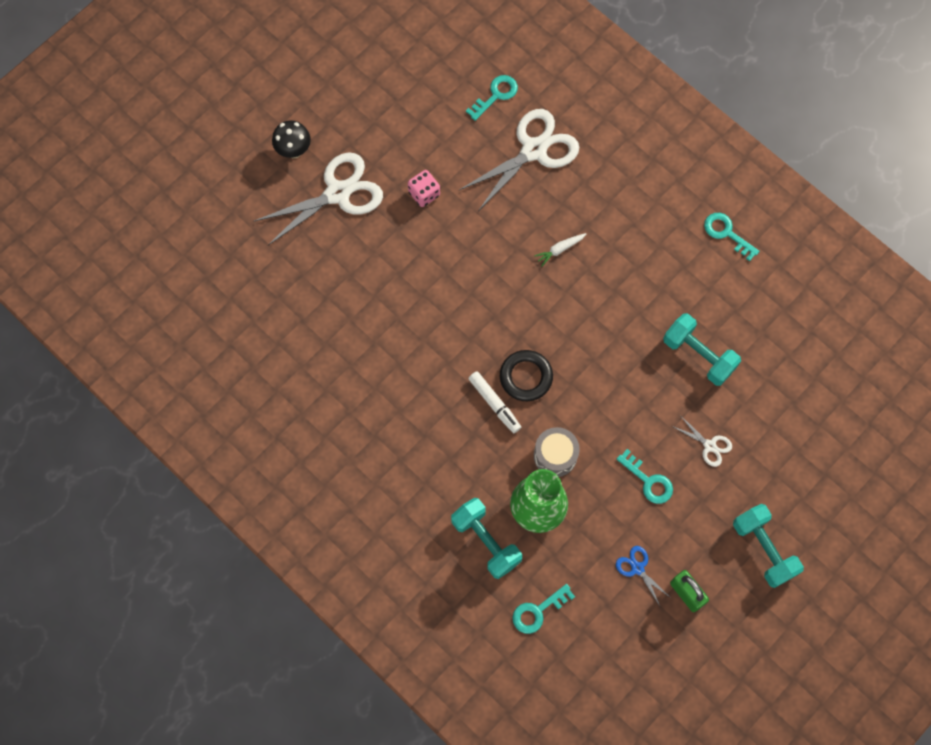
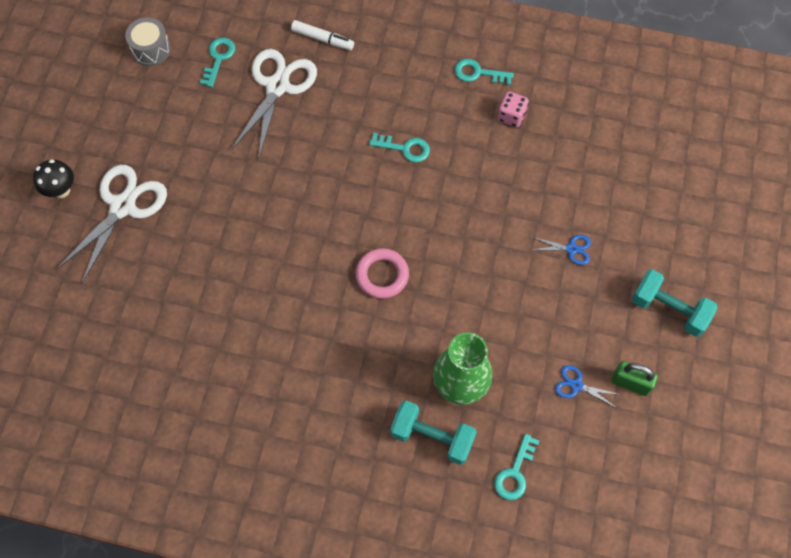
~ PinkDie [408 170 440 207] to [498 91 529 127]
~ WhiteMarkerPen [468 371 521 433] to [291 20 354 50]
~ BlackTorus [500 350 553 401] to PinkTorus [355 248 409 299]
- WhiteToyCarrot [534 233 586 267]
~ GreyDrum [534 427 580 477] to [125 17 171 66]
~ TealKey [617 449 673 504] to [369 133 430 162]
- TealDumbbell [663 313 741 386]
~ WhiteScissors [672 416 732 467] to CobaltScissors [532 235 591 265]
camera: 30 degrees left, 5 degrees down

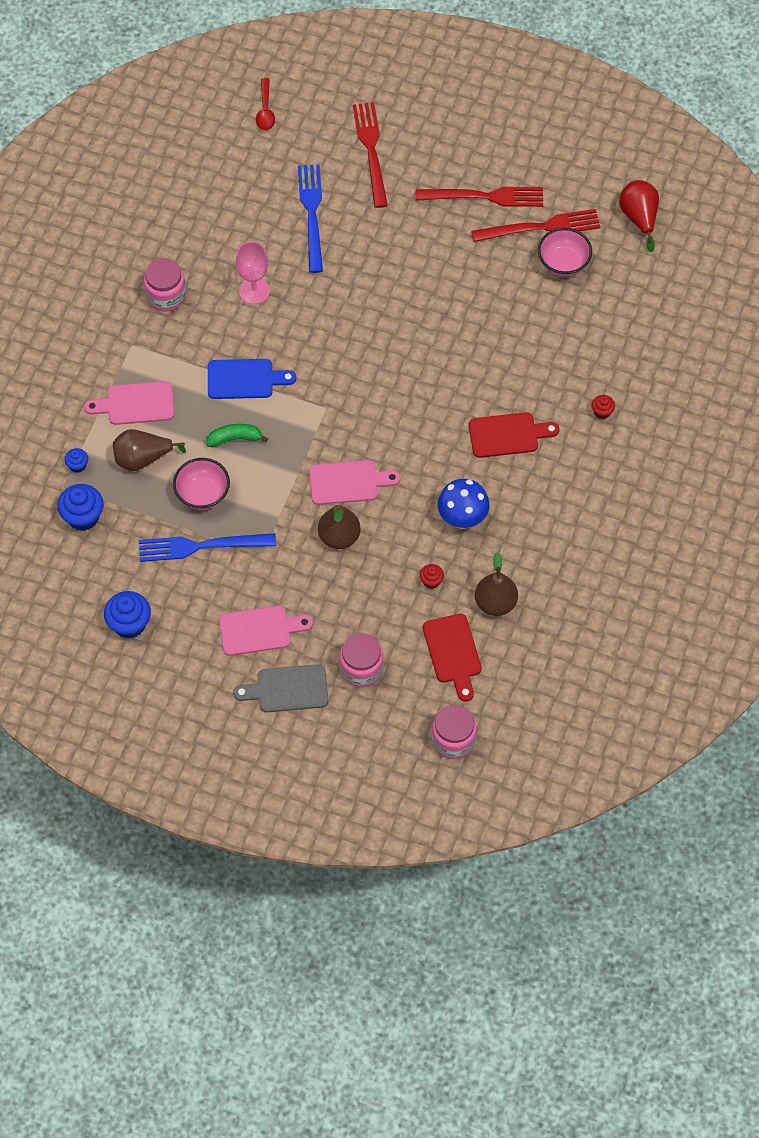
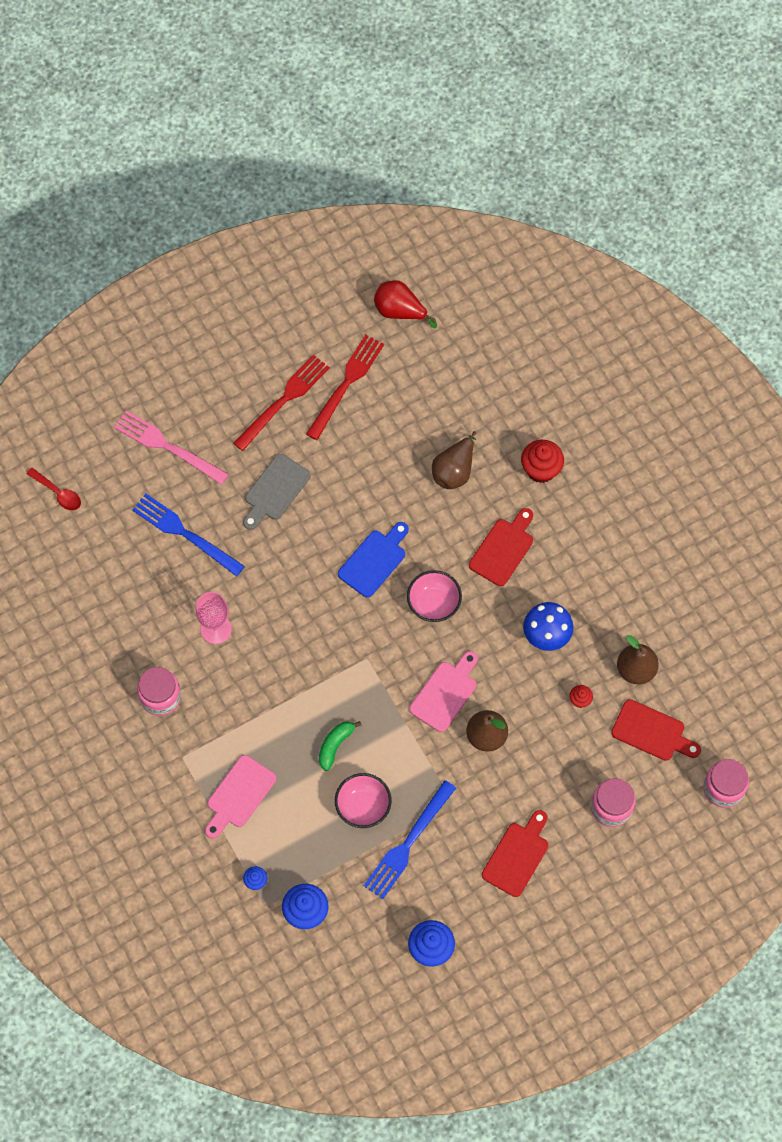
~ BrownPear [113 429 186 471] to [432 431 476 489]
~ CobaltChoppingBoard [208 359 296 399] to [338 522 409 598]
~ PinkChoppingBoard [219 606 313 656] to CrimsonChoppingBoard [482 810 548 897]
~ GreyChoppingBoard [233 664 328 713] to [243 454 311 530]
~ CrimsonFork [353 102 388 208] to PinkFork [114 410 229 485]
~ PinkDeepDish [538 228 592 276] to [407 570 462 622]
~ CrimsonFairyCake [592 395 615 419] = [521 440 564 483] x1.90
camera: 50 degrees left, 5 degrees up

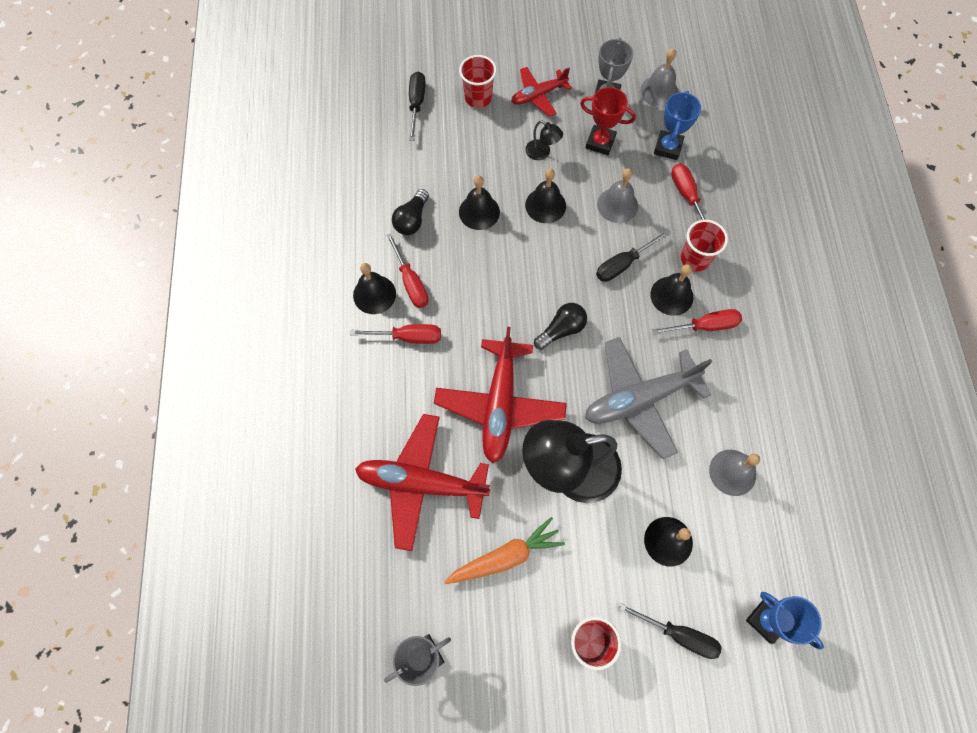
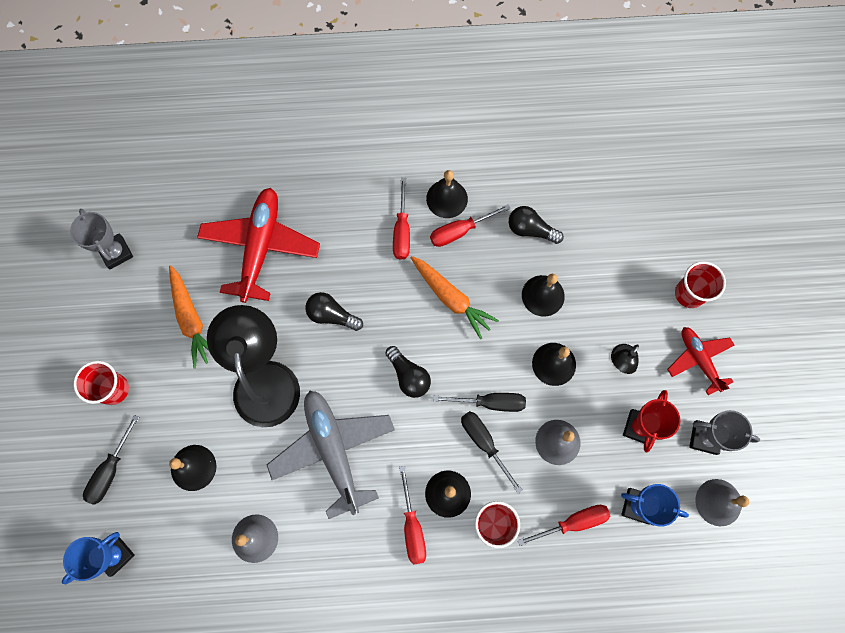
~ BlackHandScrewdriver [409 72 426 141] to [433 393 526 412]
~ CrimsonToyPlane [434 327 567 463] to BlackLightbulb [305 292 363 331]
+ BrightOrangeToyCarrot [410 256 499 339]
camera: 90 degrees right, 5 degrees up

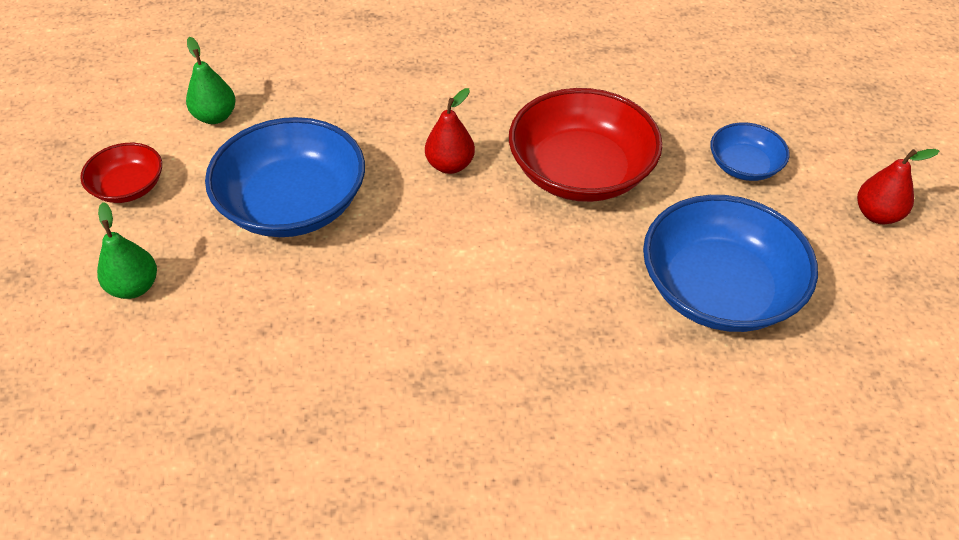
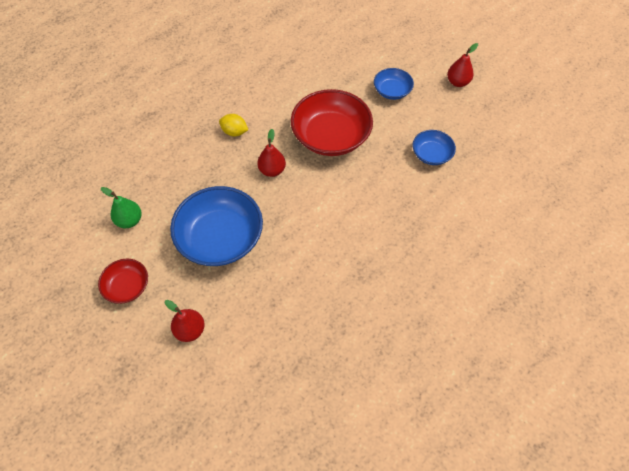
~ GreenPear [97 202 157 299] to CrimsonPear [165 300 205 342]
~ CobaltDeepDish [643 195 818 332] = [413 130 456 165] x0.52
+ YellowToyLemon [219 114 248 137]
camera: 40 degrees left, 10 degrees up

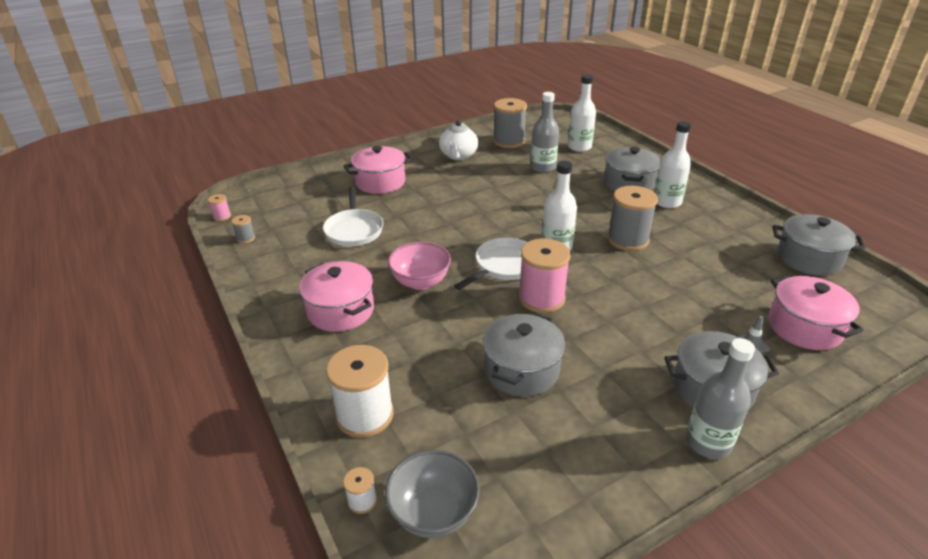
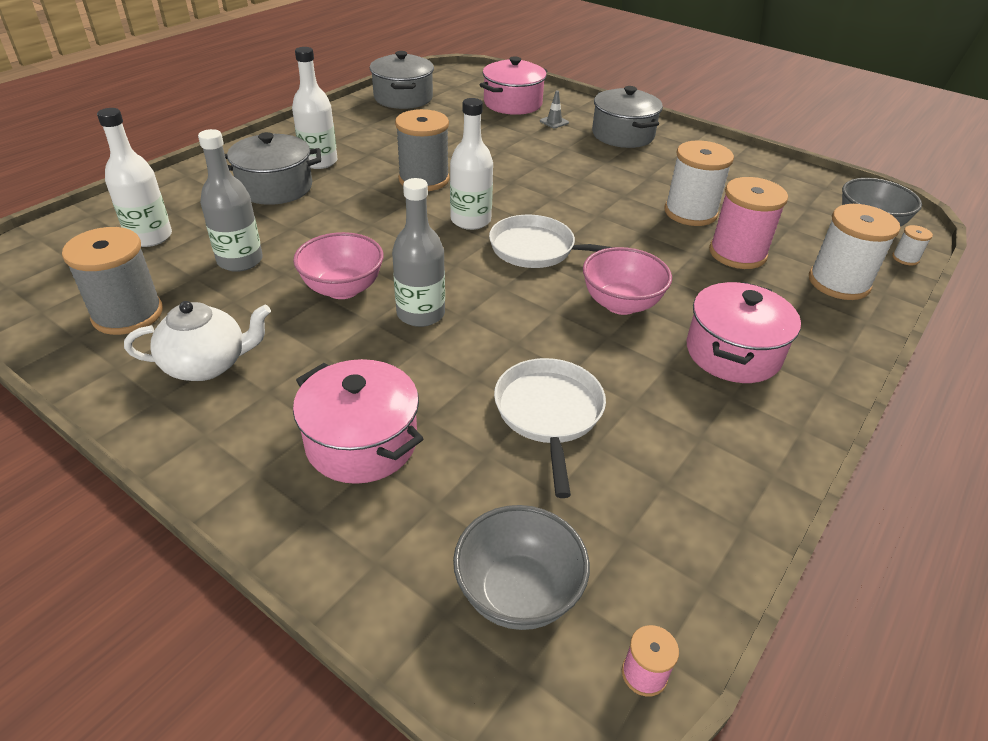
- GreySpool [231 215 255 243]
~ WhiteFryingPan [323 186 383 247] = [494 358 606 498] 60 degrees counterclockwise
~ GreyStockpot [482 312 565 397] to WhiteSpool [664 140 734 226]
~ PinkSpool [518 238 571 313] to [709 177 788 269]
~ GreyFlask [686 338 755 459] to [392 178 445 327]
+ PinkDeepDish [293 232 384 299]
+ GreyDeepDish [453 505 590 630]
camera: 115 degrees left, 5 degrees up

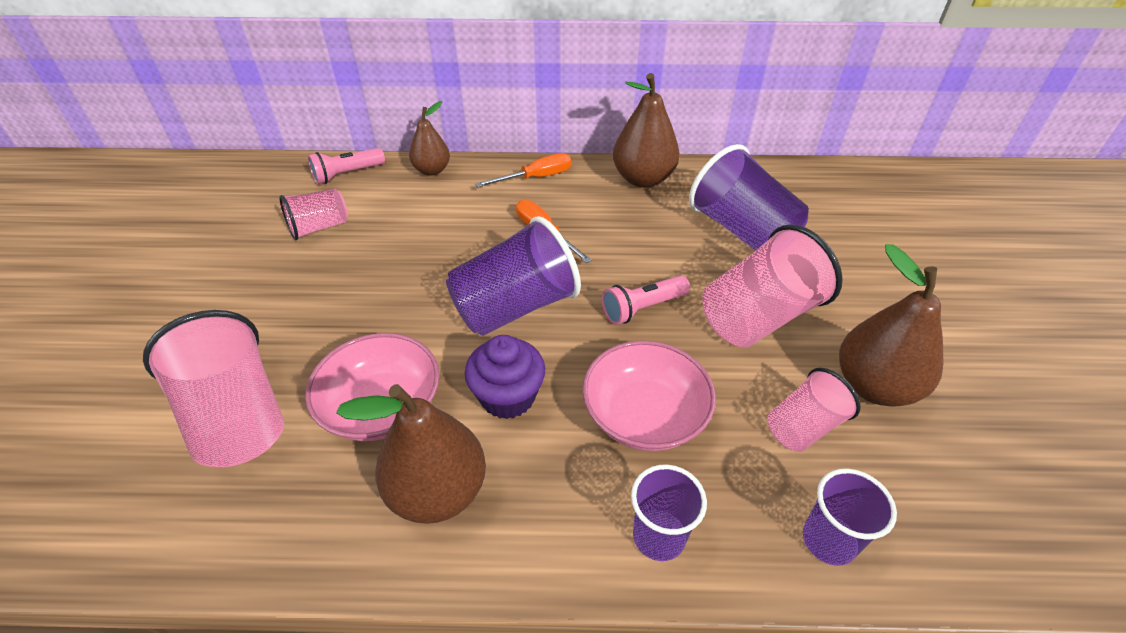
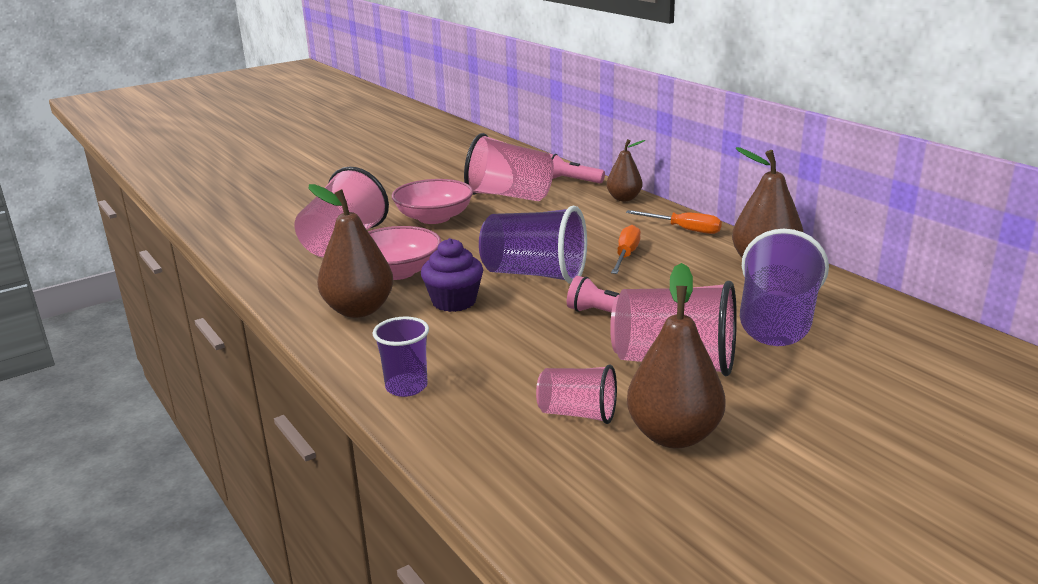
~ PinkTumbler [280 188 348 240] = [464 133 554 201] x1.74
~ PinkDeepDish [582 340 716 451] to [392 179 473 224]
- RoyalPurpleTumbler [803 468 897 566]
camera: 55 degrees right, 20 degrees down

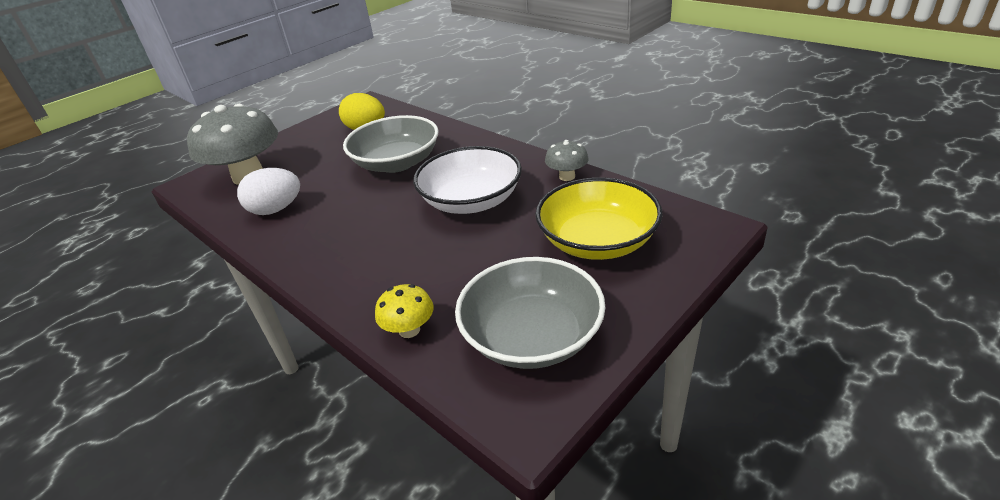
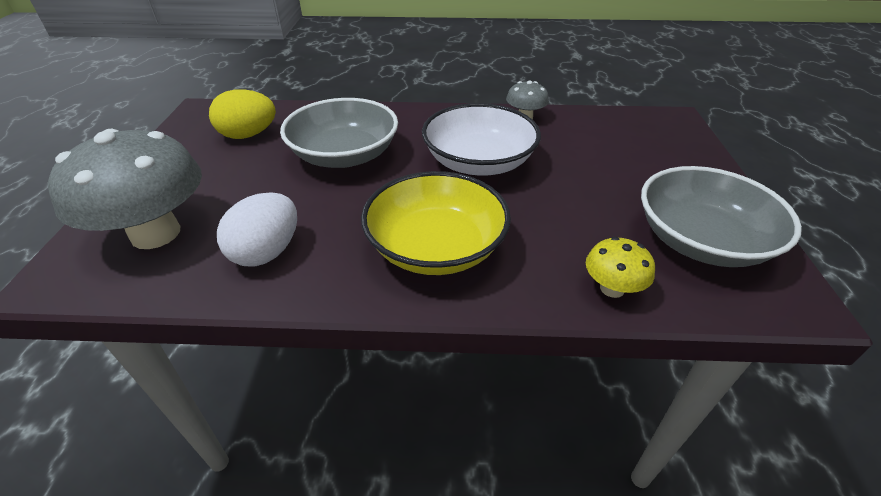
~ YellowDeepDish [535 178 663 260] to [361 171 511 275]
camera: 45 degrees left, 5 degrees up

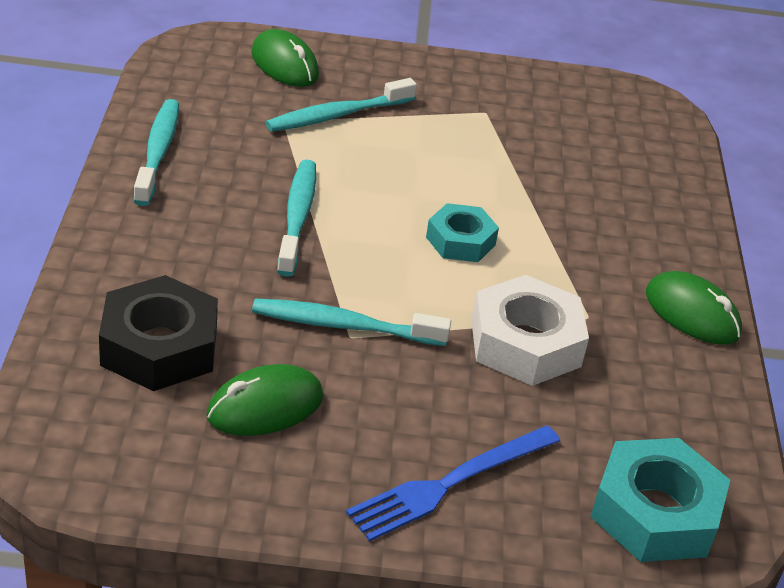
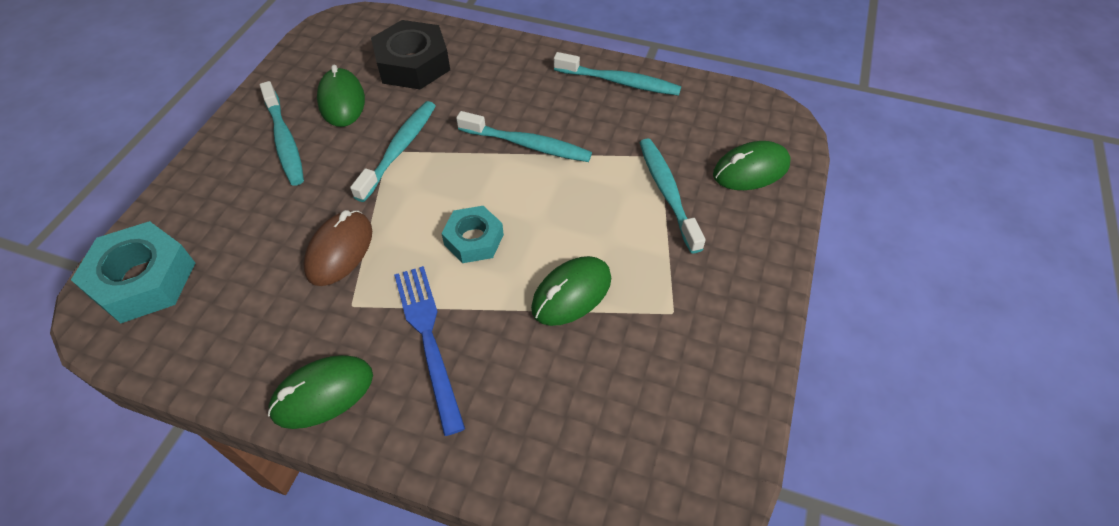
~ CobaltFork [346 426 560 542] to [394 266 465 436]
~ WhiteNut [471 275 589 386] to BrownComputerMouse [303 210 372 286]
+ TealToothbrush [260 81 304 186]
+ GreenComputerMouse [531 256 611 326]
camera: 110 degrees right, 15 degrees up

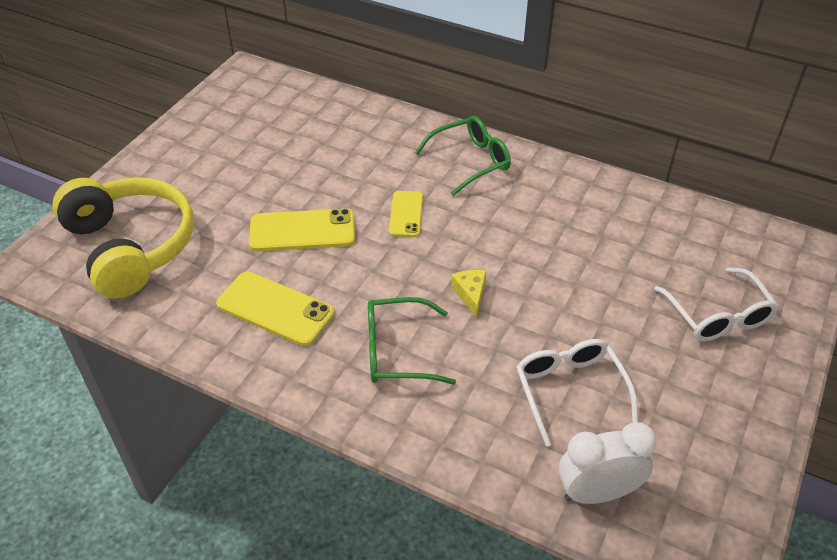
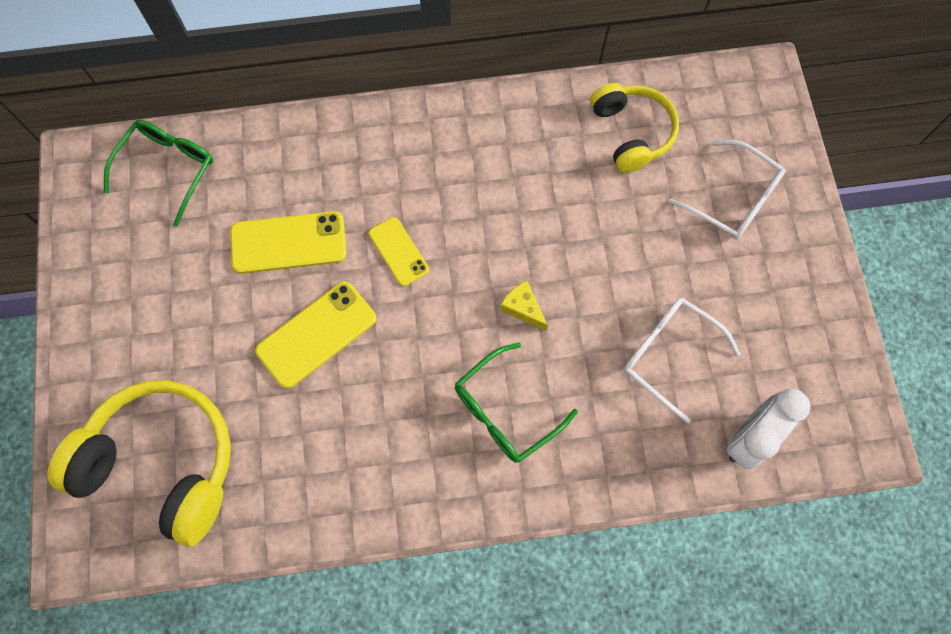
~ YellowPhone [216 271 334 346] to [230 211 347 274]
~ GreenEyeglasses [415 116 511 196] to [104 120 213 227]
+ YellowHeadset [590 83 679 173]
camera: 35 degrees left, 25 degrees up

